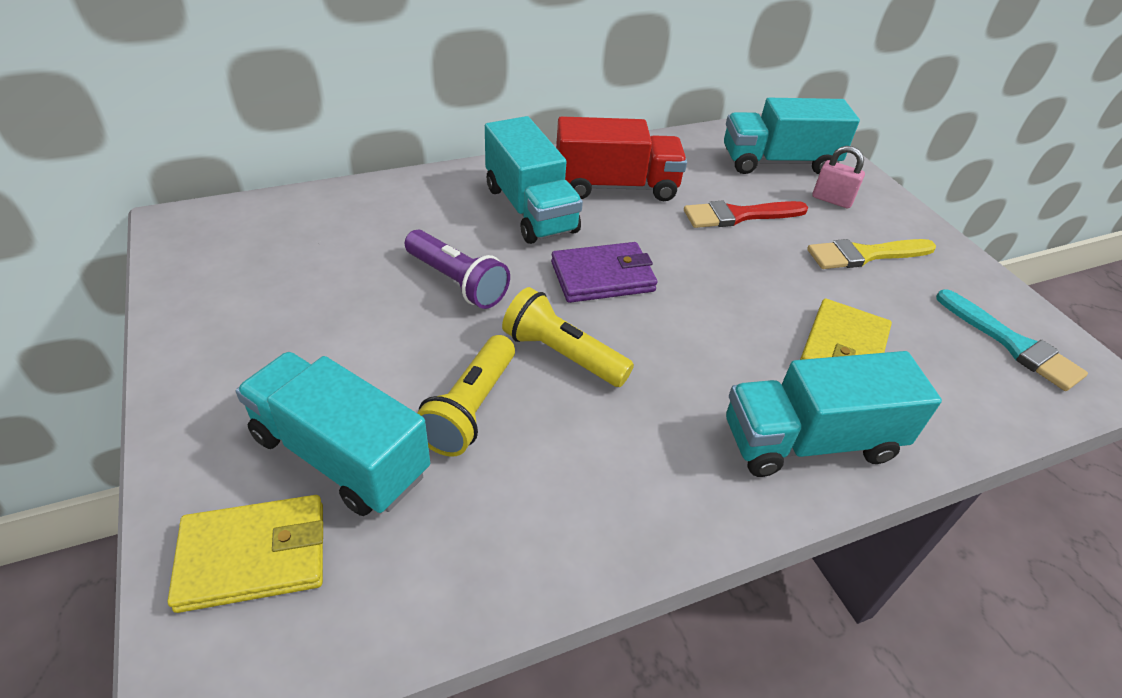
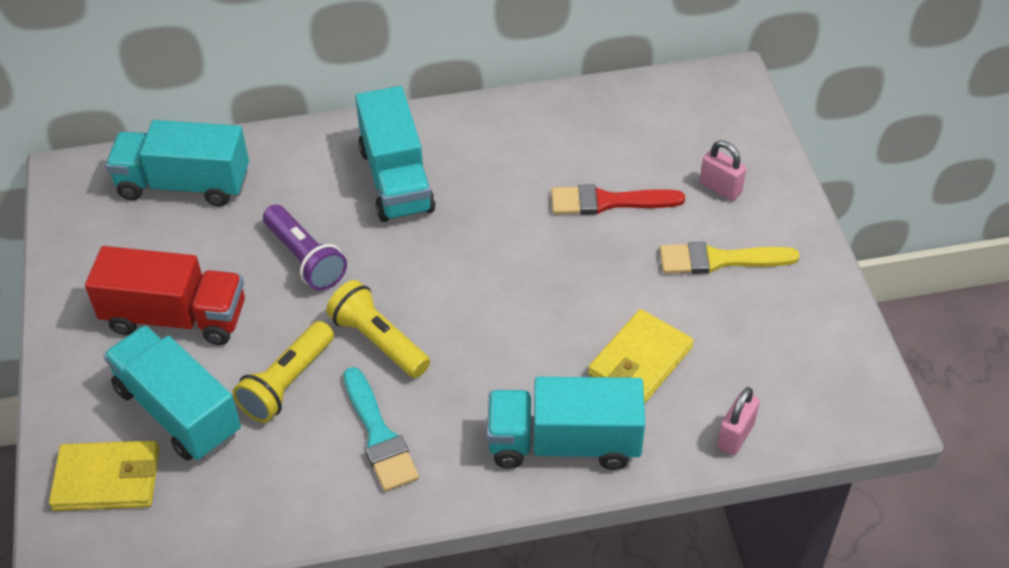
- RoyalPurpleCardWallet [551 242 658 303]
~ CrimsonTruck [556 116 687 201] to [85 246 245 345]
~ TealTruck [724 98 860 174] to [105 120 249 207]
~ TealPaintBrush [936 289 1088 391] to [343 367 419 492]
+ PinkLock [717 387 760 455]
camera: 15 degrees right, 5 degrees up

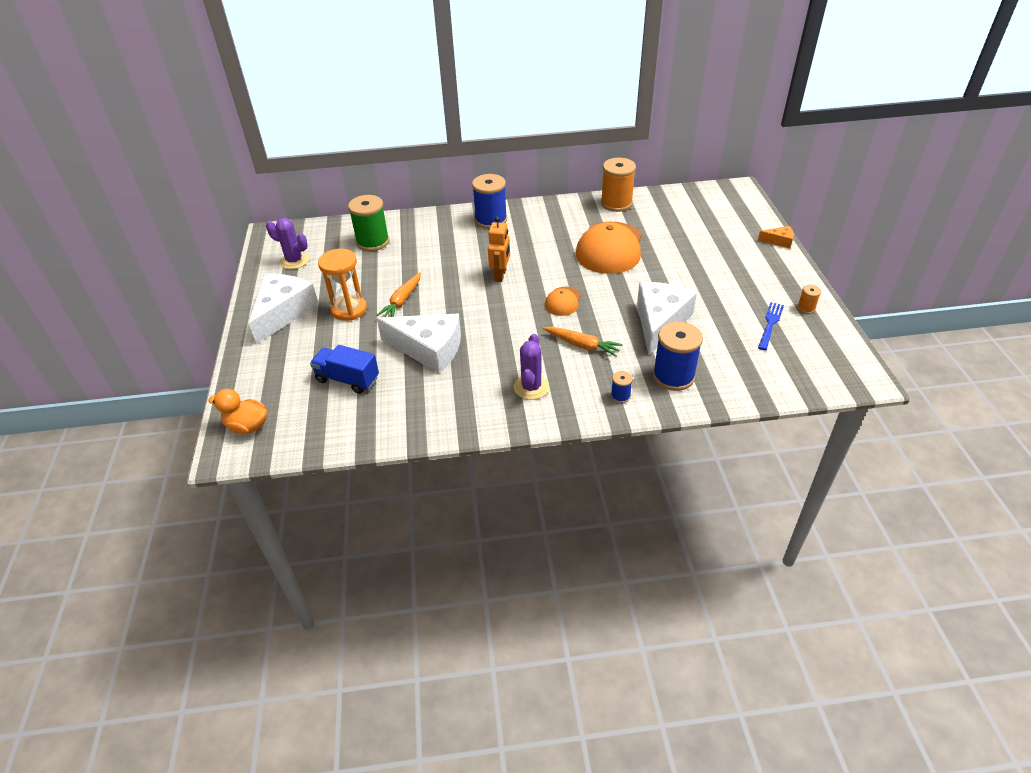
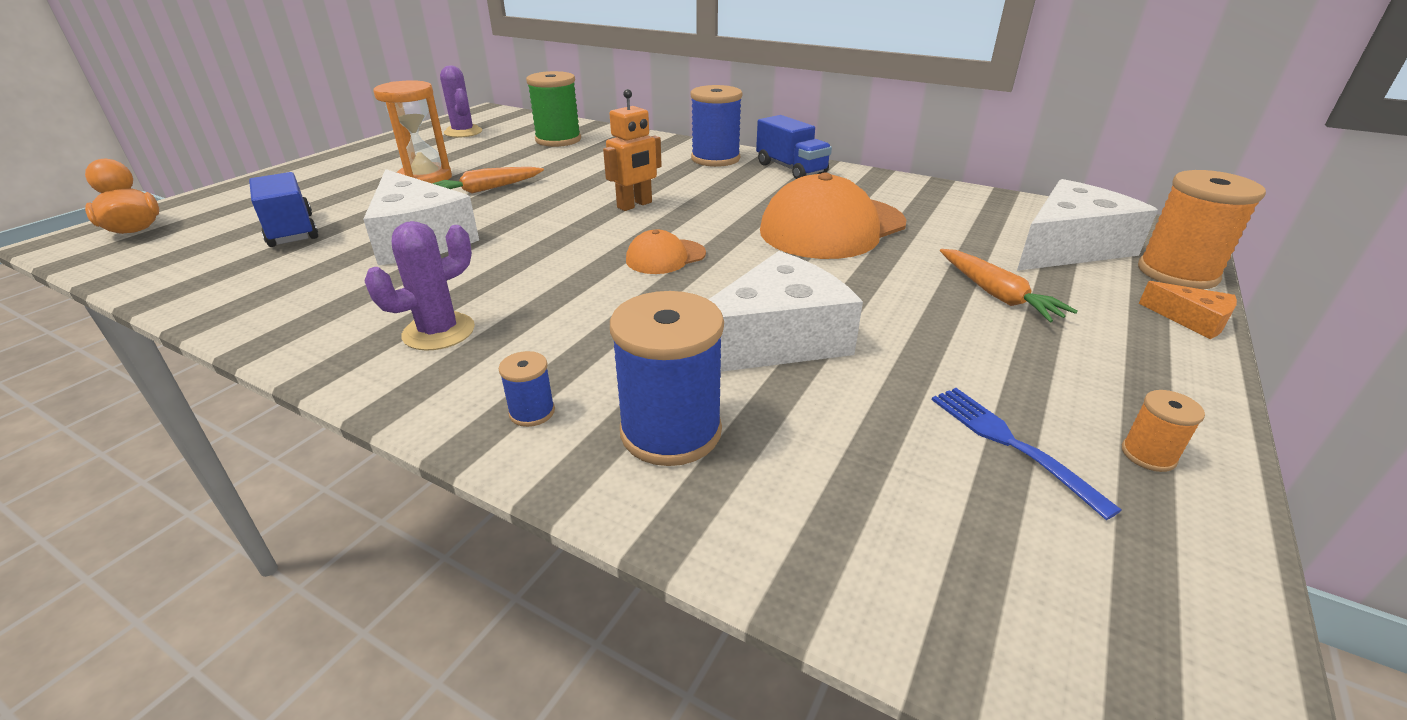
~ WhiteCheese [249 274 319 344] to [1017 179 1158 271]
~ BrightOrangeToyCarrot [543 327 623 357] to [940 249 1078 322]
~ BrightOrangeSpool [601 158 636 212] to [1138 170 1266 289]
~ CobaltFork [758 302 784 350] = [932 388 1122 520] 90 degrees counterclockwise
+ CobaltTruck [756 115 832 179]
camera: 35 degrees right, 10 degrees down

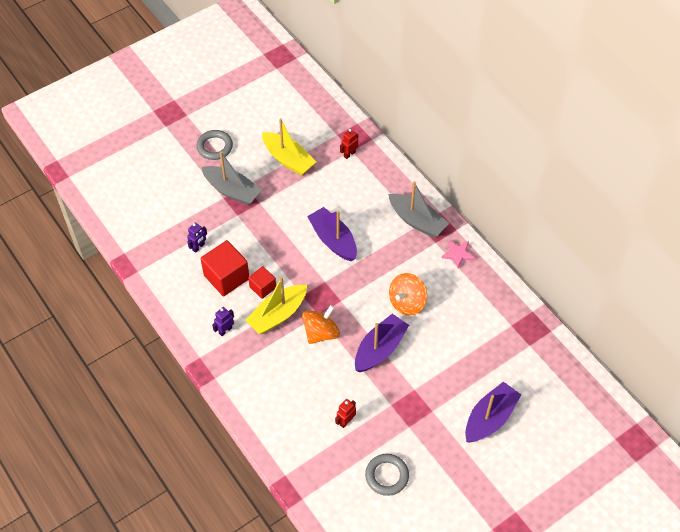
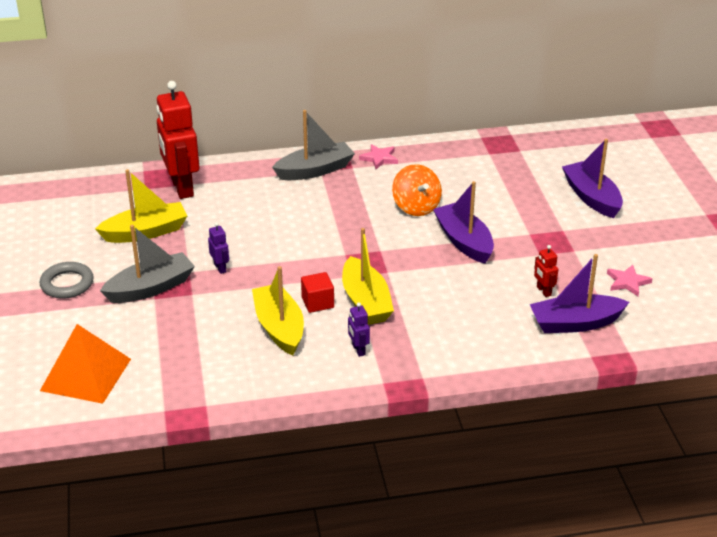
~ RoyalPurpleRobotFigure [187 223 207 253] to [208 222 229 274]
~ CrimsonCube [201 240 249 296] to YellowToyBoat [252 266 304 356]
- BrightOrangeWhirligig [302 305 340 344]
~ RoyalPurpleToyBoat [307 207 357 262] to [530 254 629 333]
~ CrimsonRobotFigure [340 129 358 159] = [156 81 200 199] x2.35
~ GreyTorus [365 454 409 496] to PinkStarShape [607 265 653 296]
+ BrightOrangePyramidShape [40 324 131 404]
camera: 65 degrees left, 20 degrees down

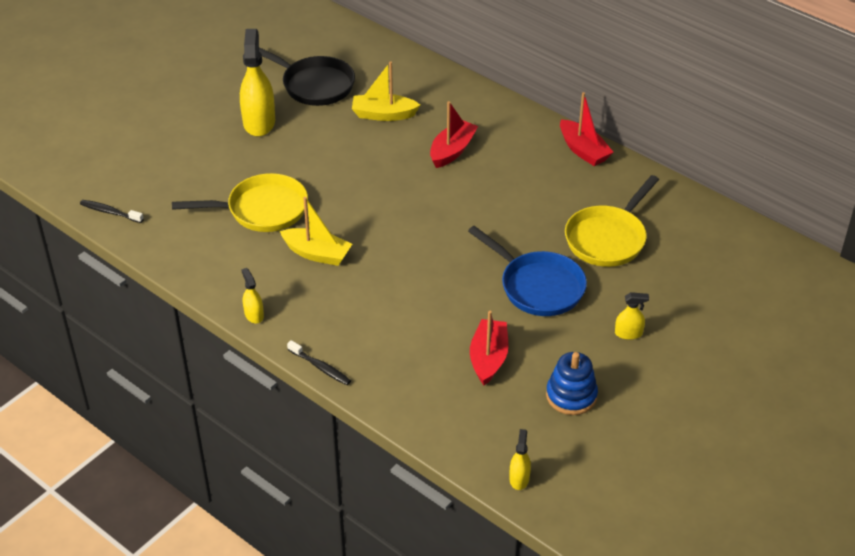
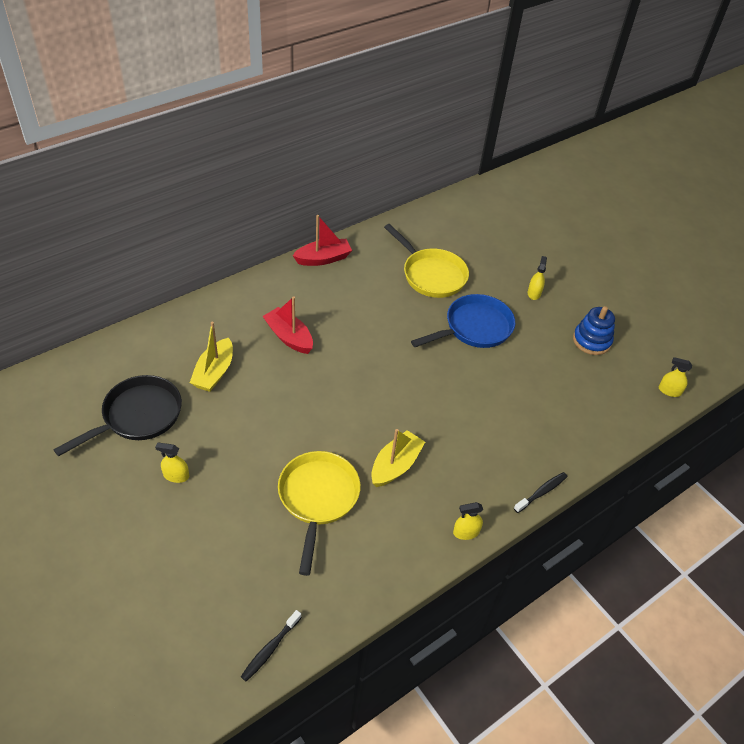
~ YellowSprayCleaner [240 29 275 137] = [155 443 189 483] x0.48
- CrimsonToyBoat [470 311 508 385]
camera: 80 degrees left, 5 degrees up

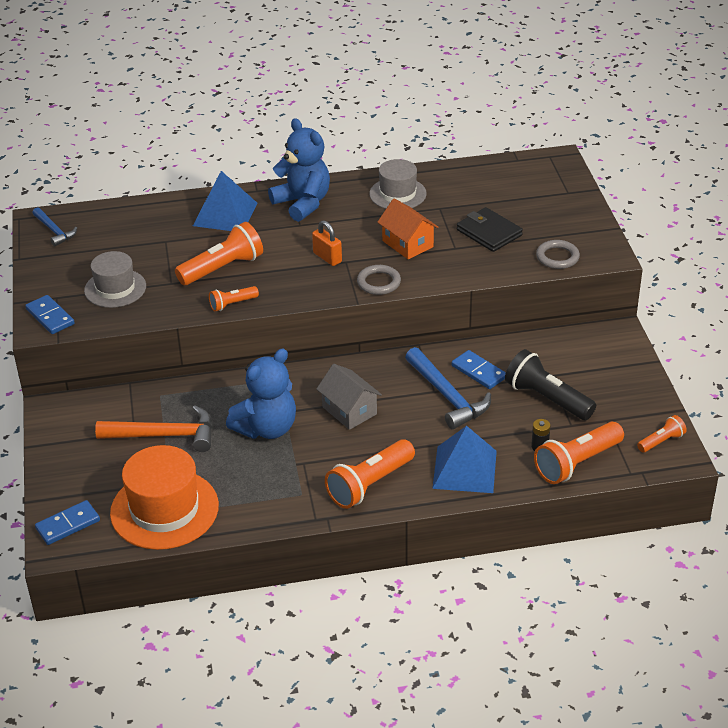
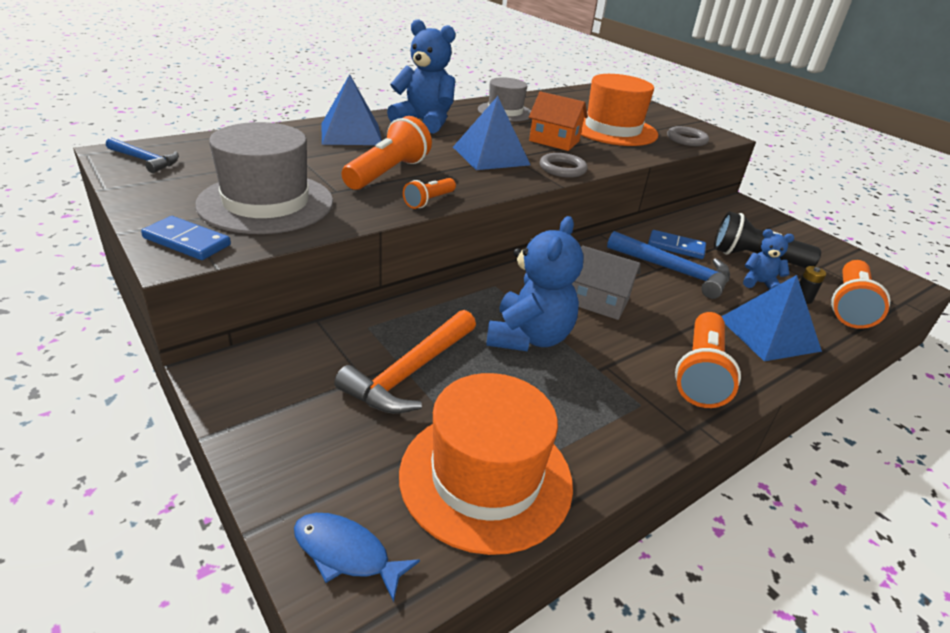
~ CobaltDominoTile [35 500 100 545] to CobaltFishFigure [294 513 420 602]
~ GreyTopHat [84 251 146 308] = [195 122 333 234] x1.58
~ BrightOrangeHammer [95 405 213 452] = [334 310 476 414] 150 degrees clockwise
~ BrightOrangeLock [312 220 342 266] to CobaltPyramidShape [453 96 530 170]
~ BlackCardWallet [457 207 523 252] to BrightOrangeTopHat [581 74 658 146]
- BrightOrangeFlashlight [637 415 687 453]
+ CobaltTeddyBear [743 229 794 290]
camera: 30 degrees left, 5 degrees down

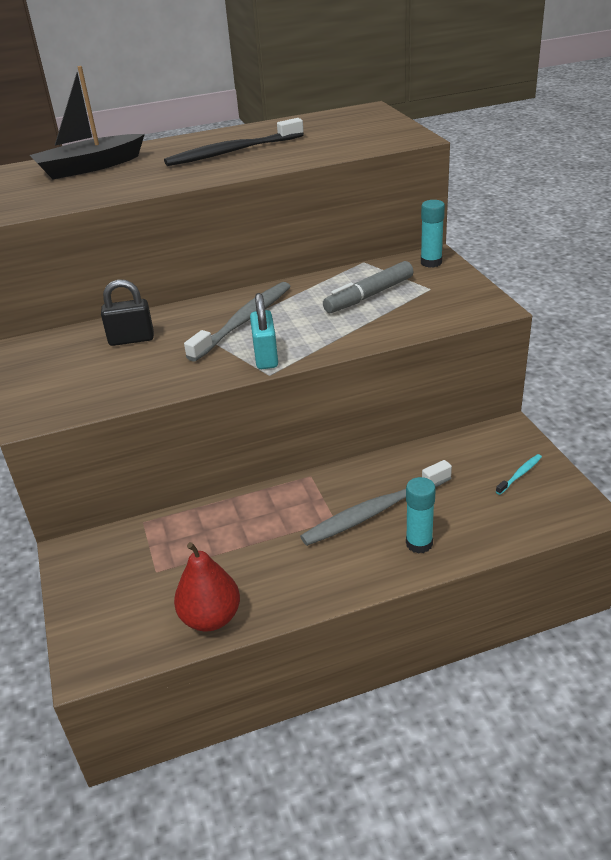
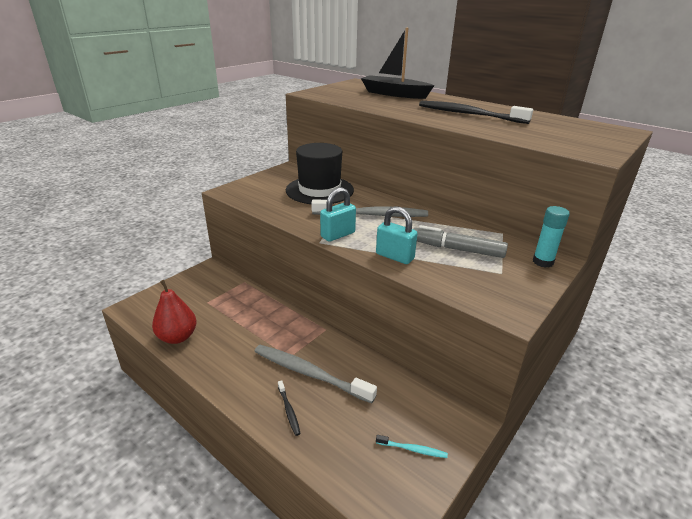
~ BlackLock [101 279 154 346] to BlackTopHat [286 143 354 204]
~ TealGlueStick [406 477 436 554] to BlackToothbrush [278 380 301 436]
+ TealLock [376 206 418 264]
camera: 55 degrees right, 5 degrees down

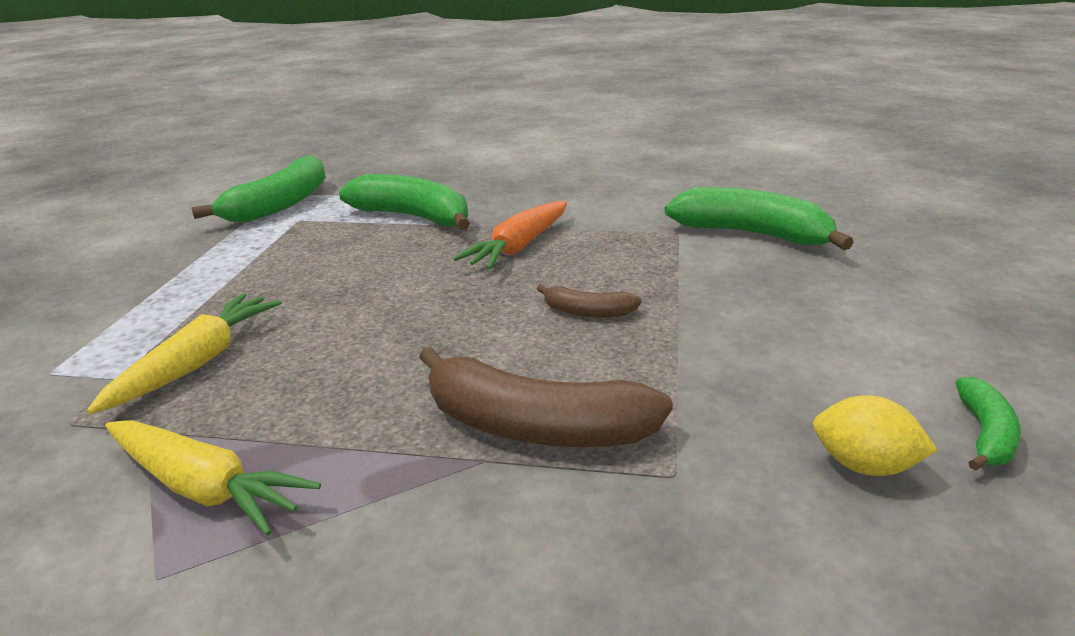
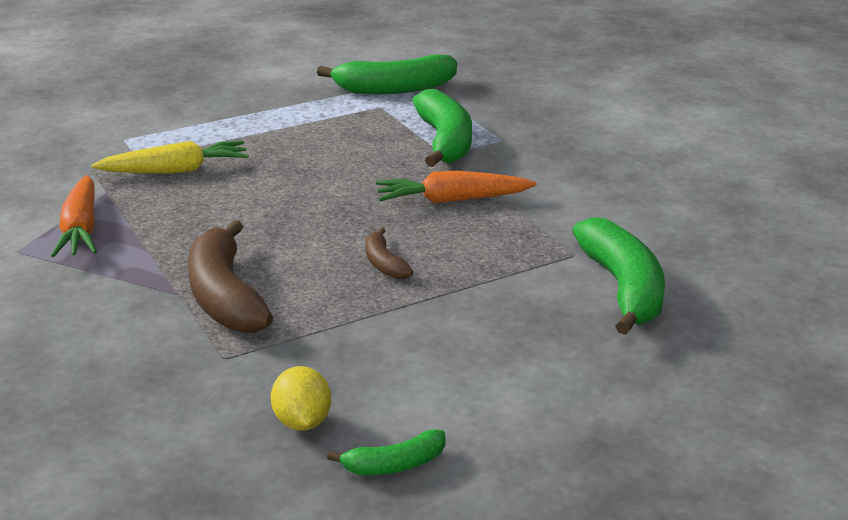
~ YellowToyCarrot [105 420 321 536] to BrightOrangeToyCarrot [51 175 97 257]
camera: 50 degrees right, 0 degrees up

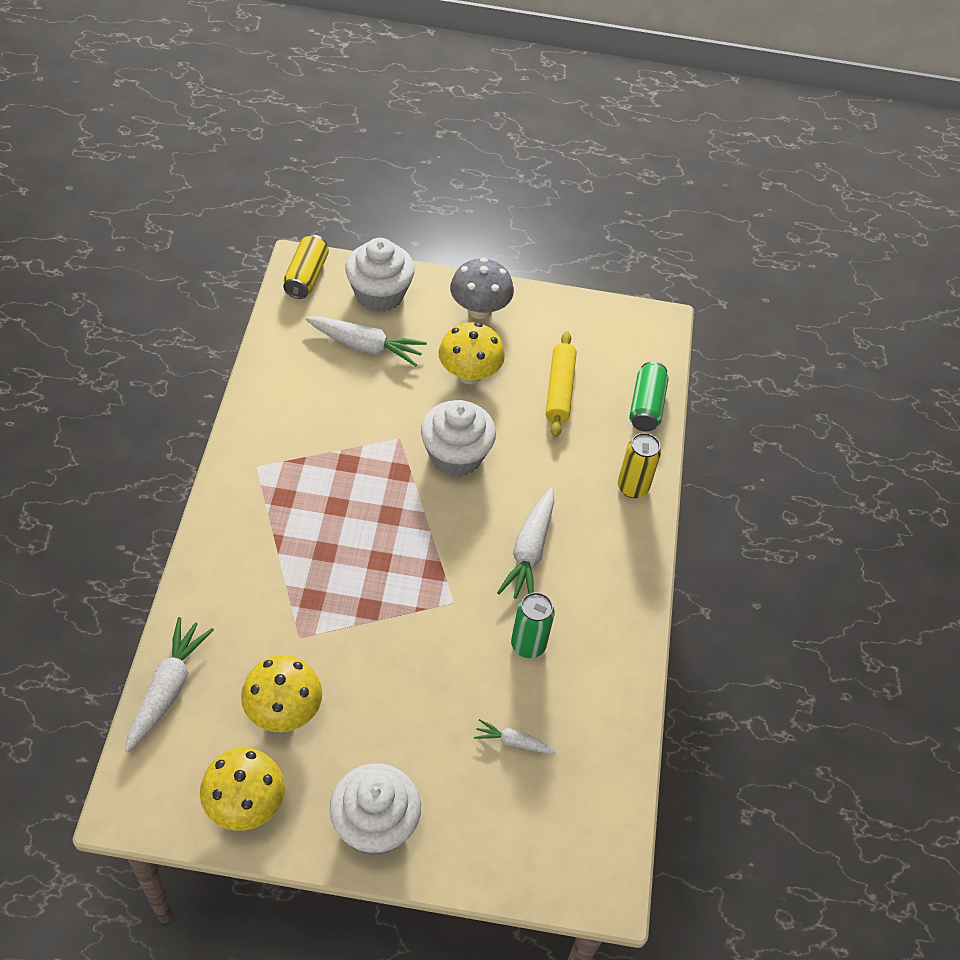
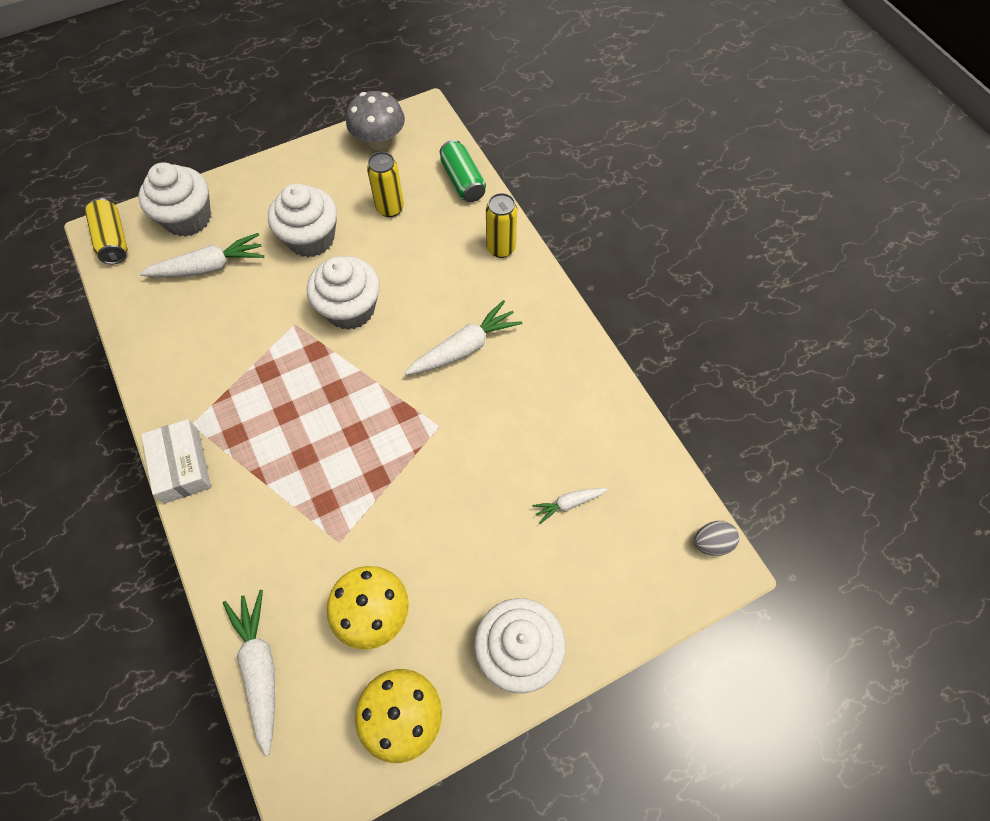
~ YellowMushroom [438 322 505 384] to WhiteFairyCake [268 183 337 257]
~ GreyMushroom [450 258 514 319] to [346 91 405 150]
~ WhiteToyCarrot [497 488 554 599] = [405 300 522 375] 105 degrees counterclockwise
- GreenSodaCan [511 592 555 658]
~ YellowRollingPin [546 331 577 438] to YellowSodaCan [367 152 404 217]
+ WhiteBox [141 419 211 504]
+ GreyEggShape [694 521 739 556]
camera: 30 degrees left, 10 degrees up

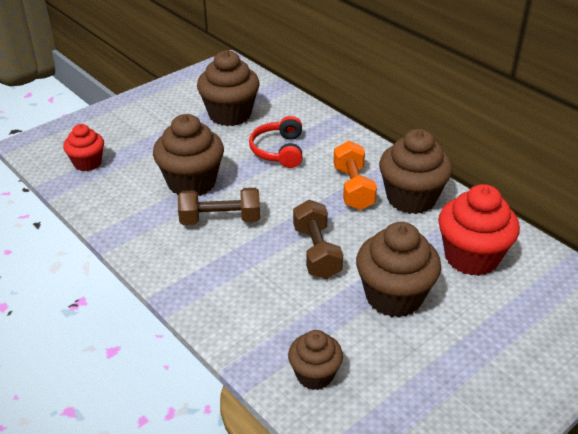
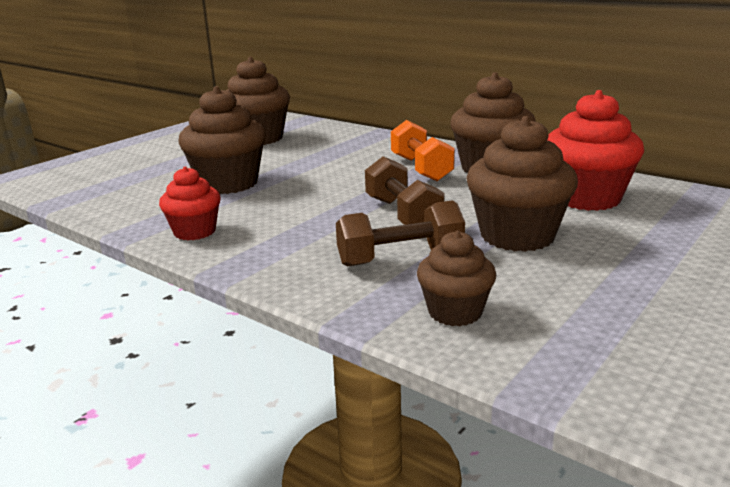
~ CrimsonFairyCake [63 124 104 171] to [159 166 221 240]
~ BrownDumbbell [178 188 260 225] to [336 200 465 267]
- CrimsonHeadset [249 116 302 168]
camera: 10 degrees left, 15 degrees down

